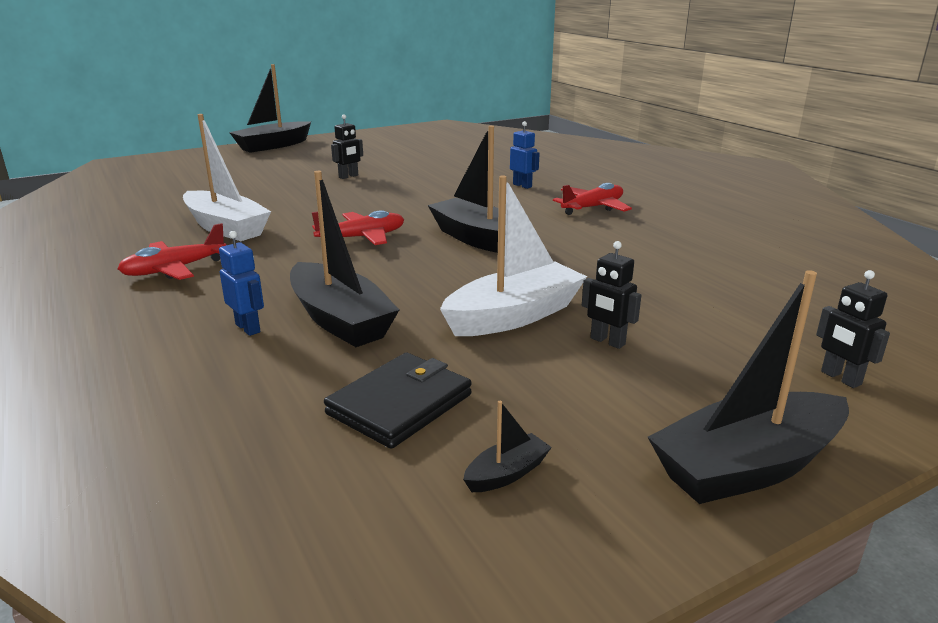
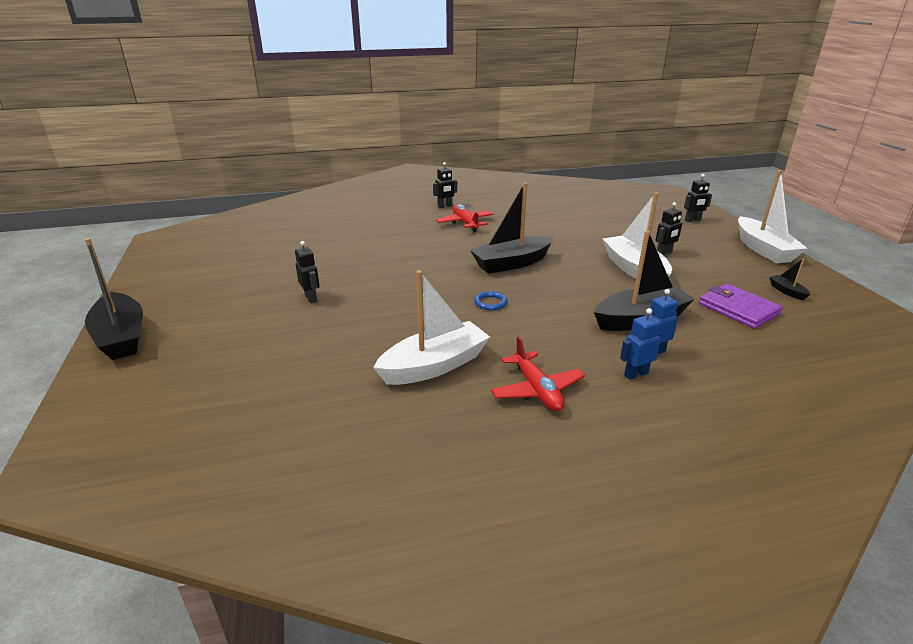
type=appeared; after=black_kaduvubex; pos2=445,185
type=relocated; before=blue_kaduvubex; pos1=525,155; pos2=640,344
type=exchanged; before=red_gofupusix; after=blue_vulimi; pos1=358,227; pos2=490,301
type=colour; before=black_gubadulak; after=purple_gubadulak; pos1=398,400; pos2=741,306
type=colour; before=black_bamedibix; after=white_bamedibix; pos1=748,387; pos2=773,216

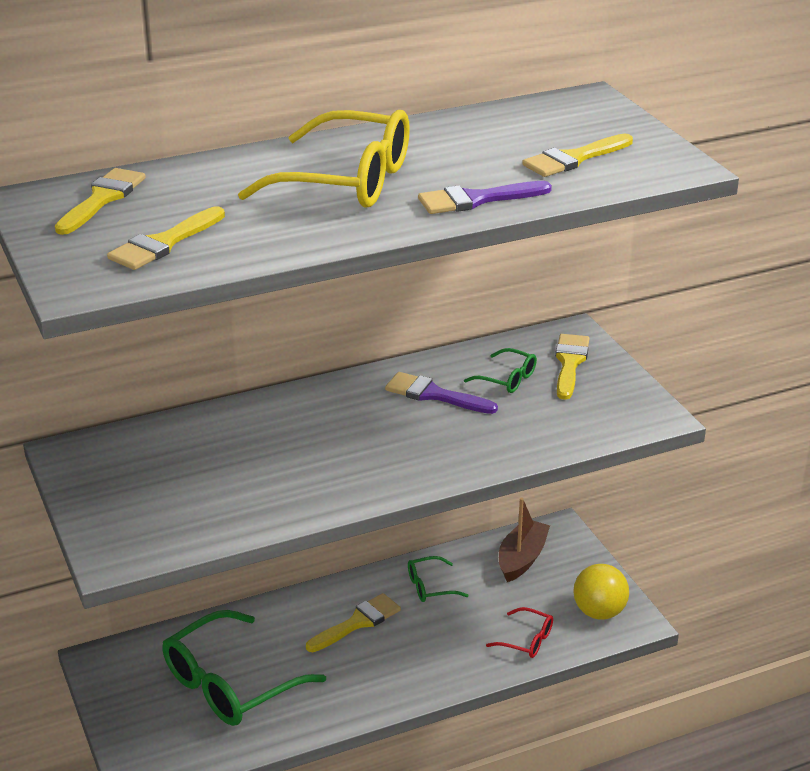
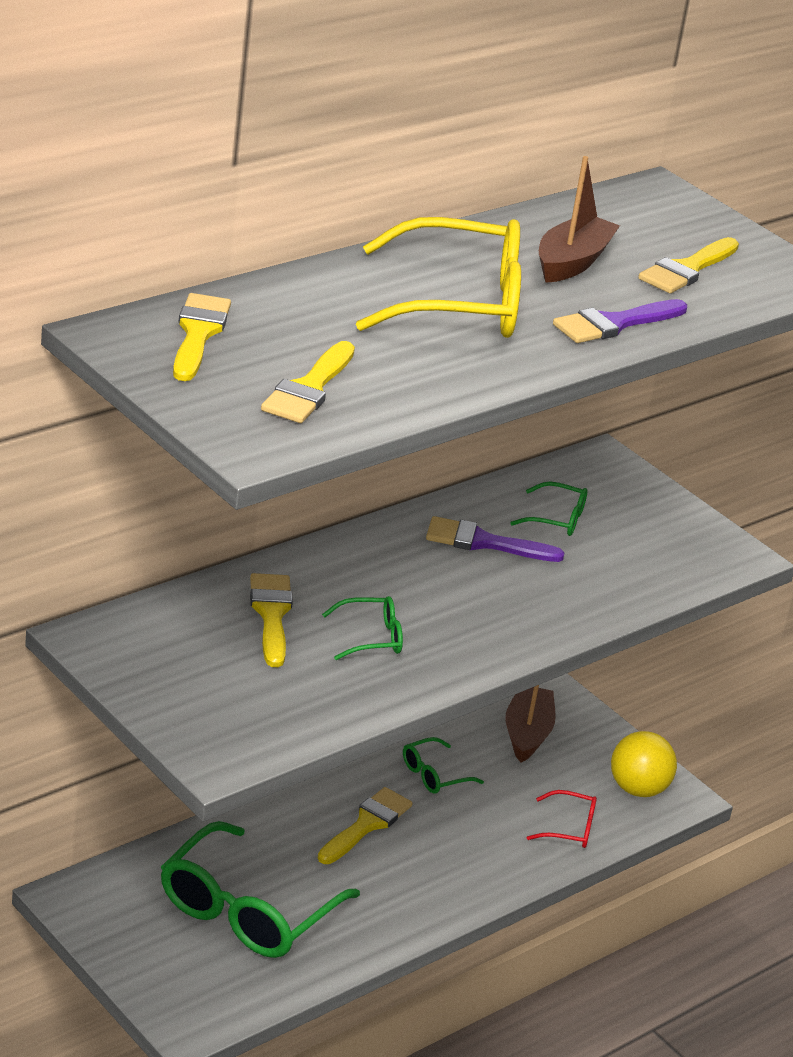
type=appeared; after=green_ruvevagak; pos2=362,628
type=appeared; after=brown_bamedibix; pos2=579,219
type=relocated; before=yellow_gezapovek; pos1=572,367; pos2=271,620

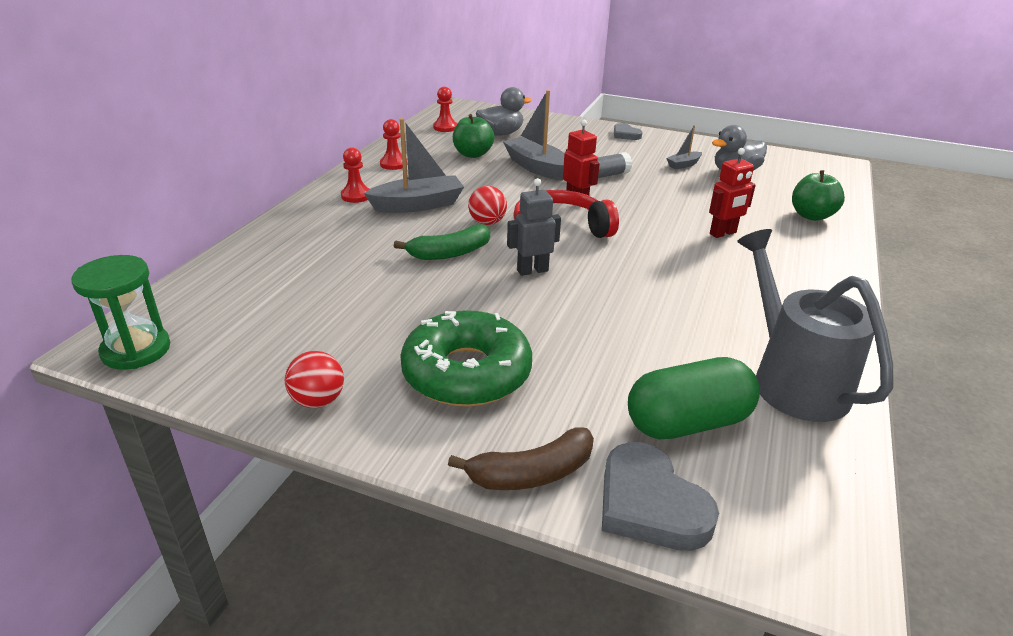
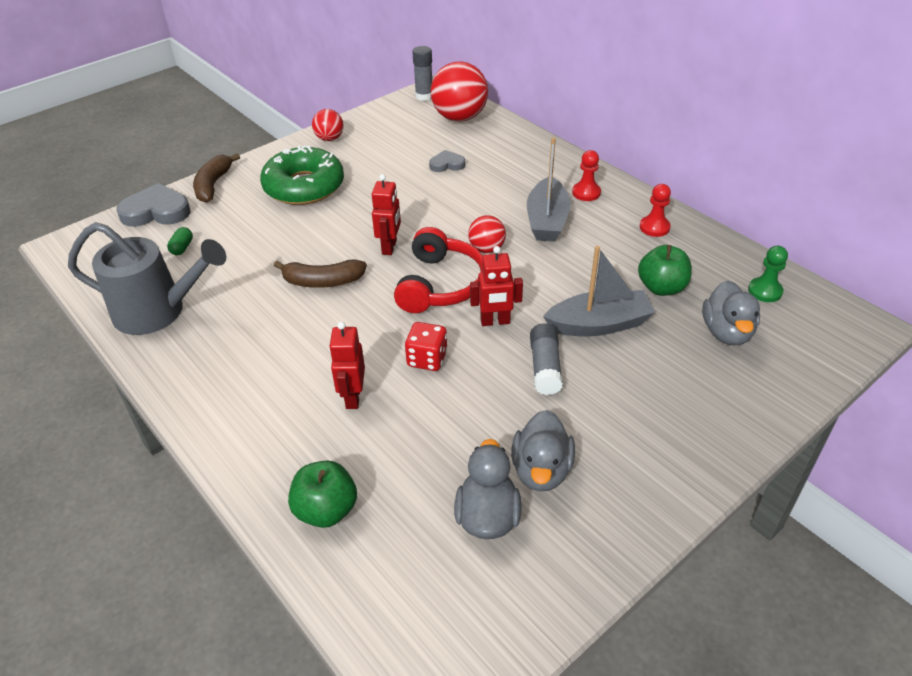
type=missing; before=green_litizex; pos1=442,242
type=appeared; after=brown_litizex; pos2=320,274
type=appeared; after=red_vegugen; pos2=426,346
type=appeared; after=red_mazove; pos2=459,91
type=relocated; before=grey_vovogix; pos1=628,131; pos2=447,161
type=exchanged; before=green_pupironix; after=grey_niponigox; pos1=120,312; pos2=422,73
type=exchanged; before=grey_bamedibix; after=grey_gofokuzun; pos1=684,147; pos2=543,450
type=colour; before=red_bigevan; after=green_bigevan; pos1=445,109; pos2=768,274
type=colour; before=grey_kaduvubex; after=red_kaduvubex; pos1=534,227; pos2=386,214
type=size; before=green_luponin; pos1=694,398; pos2=180,241; scale=0.4

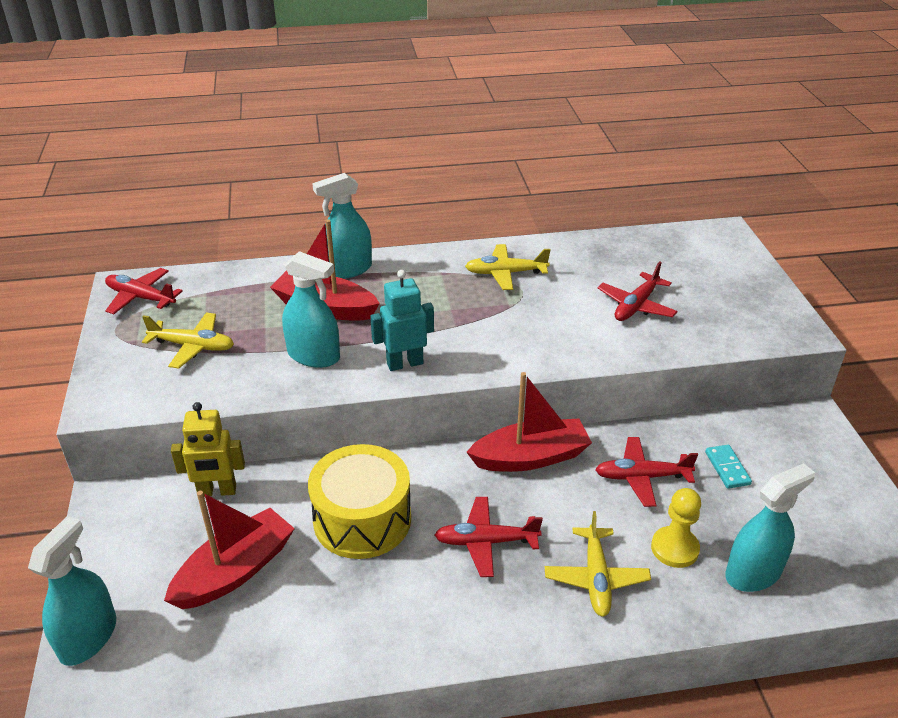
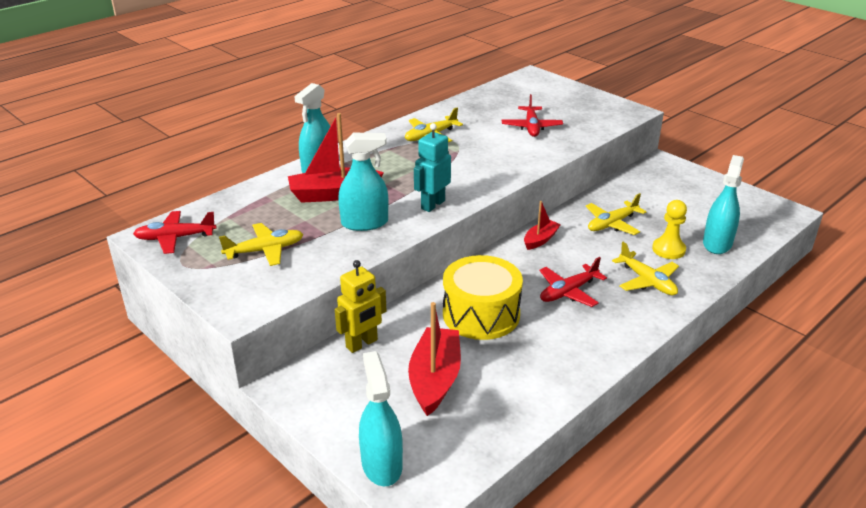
type=missing; before=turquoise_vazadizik; pos1=728,467
type=colour; before=red_gofupusix; after=yellow_gofupusix; pos1=646,472; pos2=616,214
type=size; before=red_bamedibix; pos1=529,422; pos2=542,225; scale=0.56

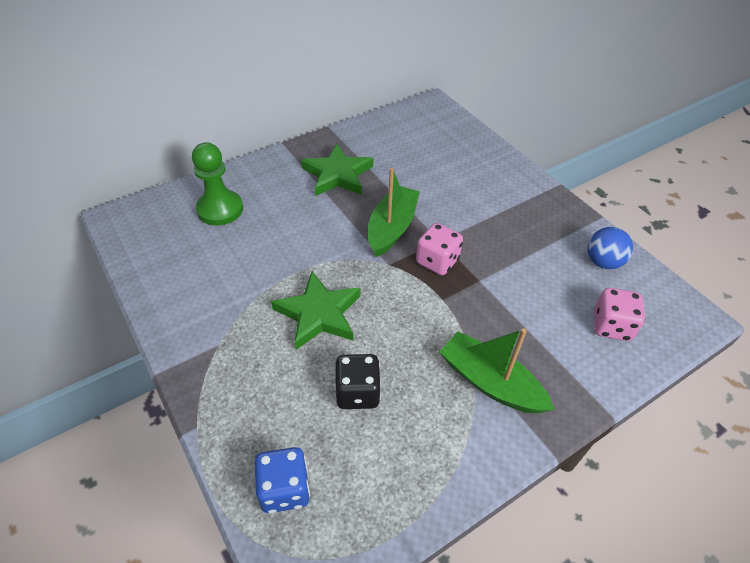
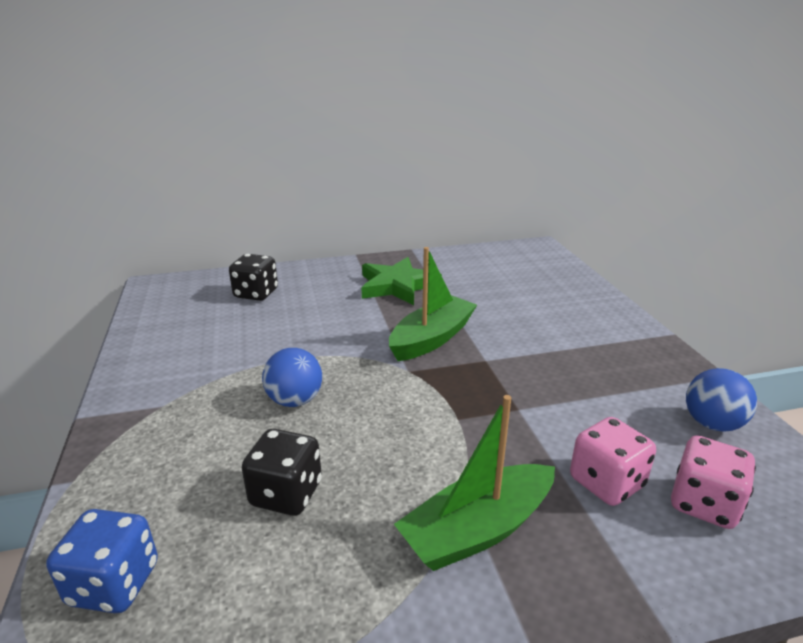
type=relocated; before=pink_vegugen; pos1=439,249; pos2=613,461
type=exchanged; before=green_bigevan; after=black_vegugen; pos1=217,184; pos2=253,277
type=exchanged; before=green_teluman; after=blue_mazove; pos1=316,310; pos2=292,377
type=spun; before=green_bamedibix; pos1=497,371; pos2=474,483; turn=-90

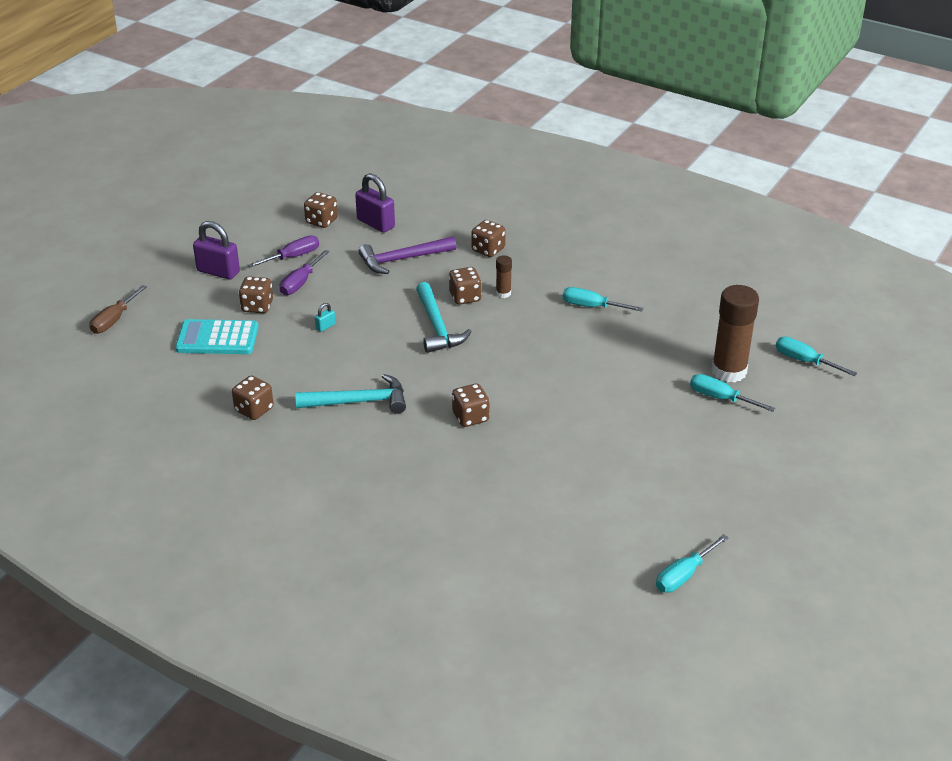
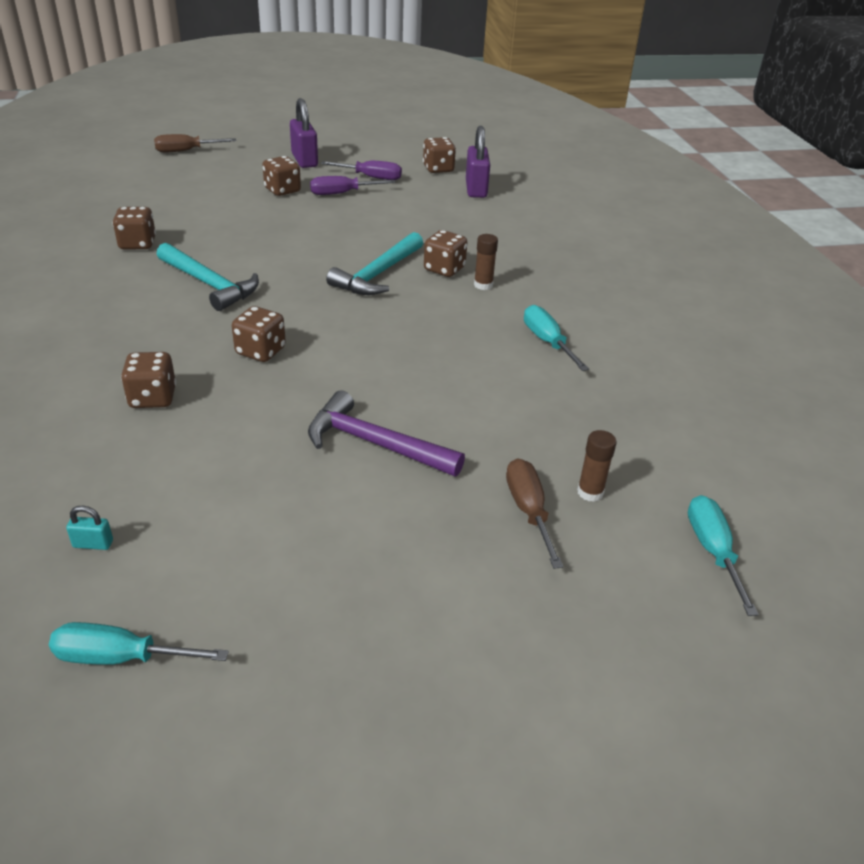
type=missing; before=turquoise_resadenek; pos1=216,336
type=relocated; before=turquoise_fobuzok; pos1=325,317; pos2=89,528
type=relocated; before=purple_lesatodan; pos1=407,255; pos2=386,433
type=relocated; before=brown_vegugen; pos1=488,238; pos2=148,380
type=colour; before=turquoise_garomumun; after=brown_garomumun; pos1=732,393; pos2=534,513
type=size; before=brown_niponigox; pos1=735,333; pos2=597,466; scale=0.47

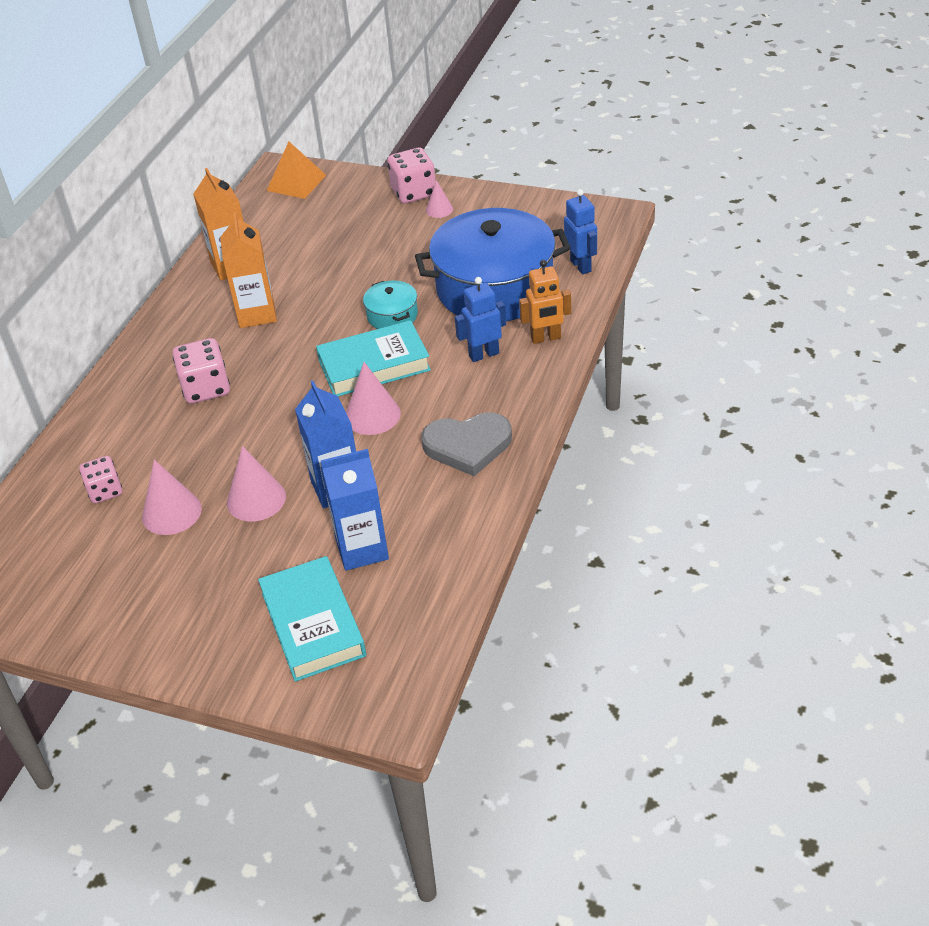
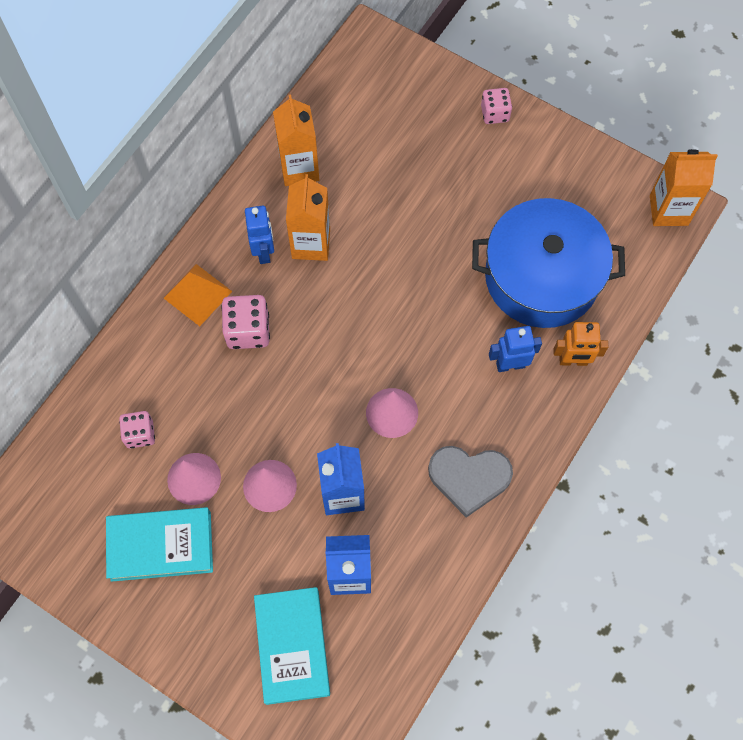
type=missing; before=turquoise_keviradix; pos1=390,305
type=missing; before=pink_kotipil; pos1=439,199
type=appeared; after=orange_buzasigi; pos2=684,187
type=relocated; before=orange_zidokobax; pos1=296,170; pos2=198,295
type=relocated; before=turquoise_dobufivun; pos1=373,358; pos2=159,544
type=relocated; before=blue_kaduvubex; pos1=580,231; pos2=259,235
type=size; before=pink_vegugen; pos1=411,176; pos2=496,106; scale=0.66

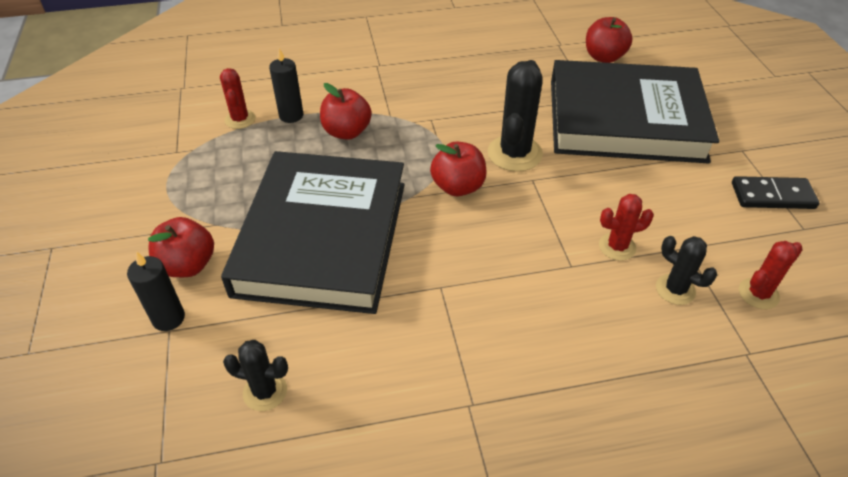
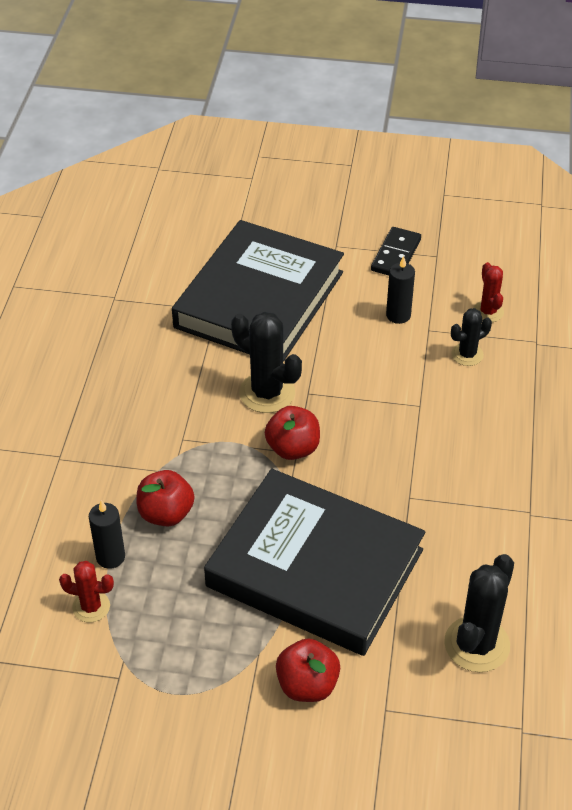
type=missing; before=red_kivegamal; pos1=609,40
type=missing; before=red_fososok; pos1=626,227
type=relocated; before=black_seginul; pos1=156,291; pos2=400,290
type=size; before=black_fososok; pos1=255,375; pos2=479,613; scale=1.7

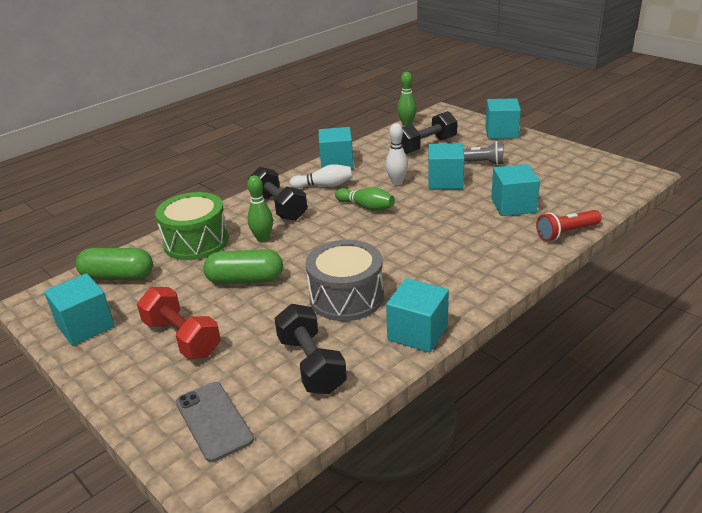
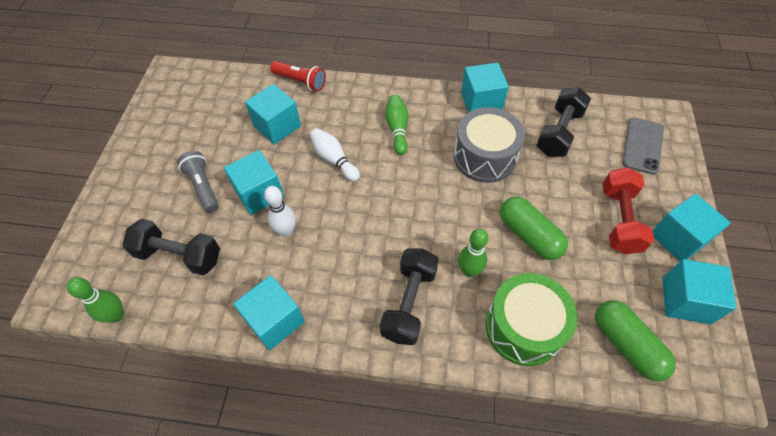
type=relocated; before=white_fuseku; pos1=321,176; pos2=335,155
type=relocated; before=green_fuseku; pos1=365,199; pos2=396,125
type=relocated; before=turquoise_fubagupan; pos1=503,118; pos2=692,227

